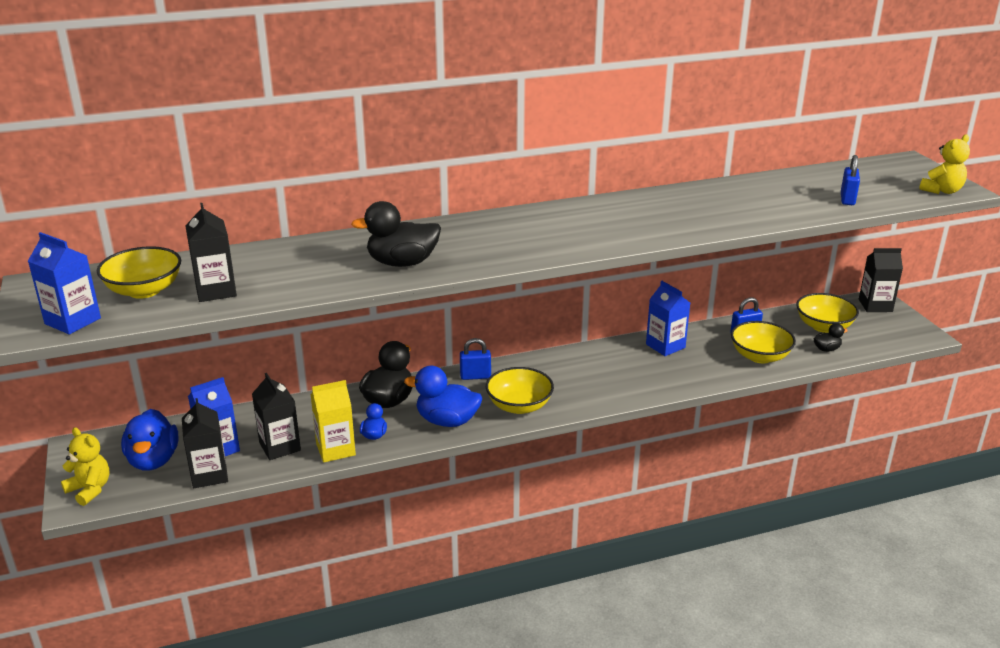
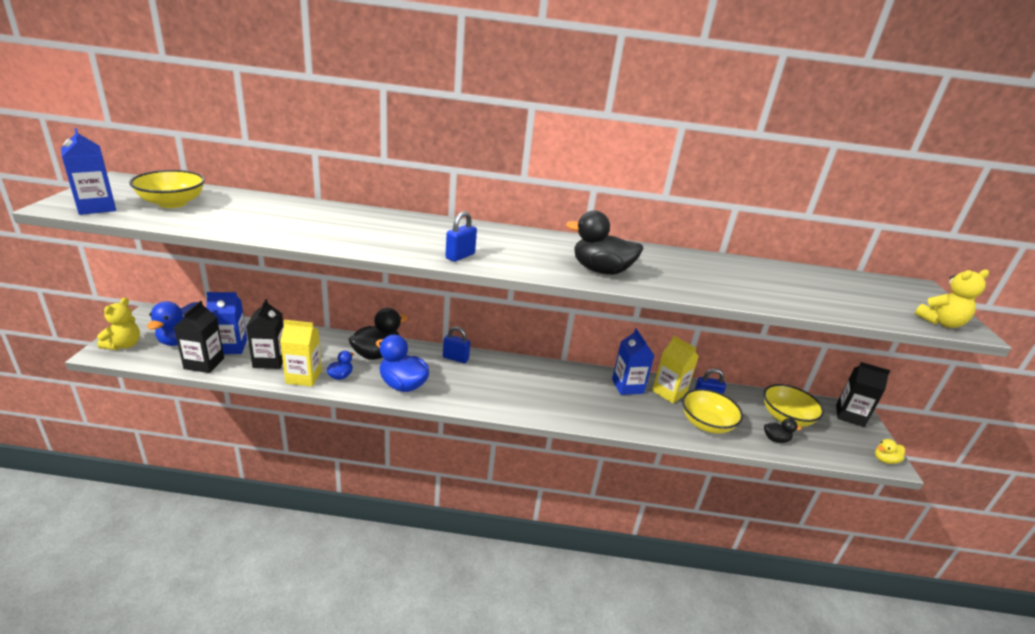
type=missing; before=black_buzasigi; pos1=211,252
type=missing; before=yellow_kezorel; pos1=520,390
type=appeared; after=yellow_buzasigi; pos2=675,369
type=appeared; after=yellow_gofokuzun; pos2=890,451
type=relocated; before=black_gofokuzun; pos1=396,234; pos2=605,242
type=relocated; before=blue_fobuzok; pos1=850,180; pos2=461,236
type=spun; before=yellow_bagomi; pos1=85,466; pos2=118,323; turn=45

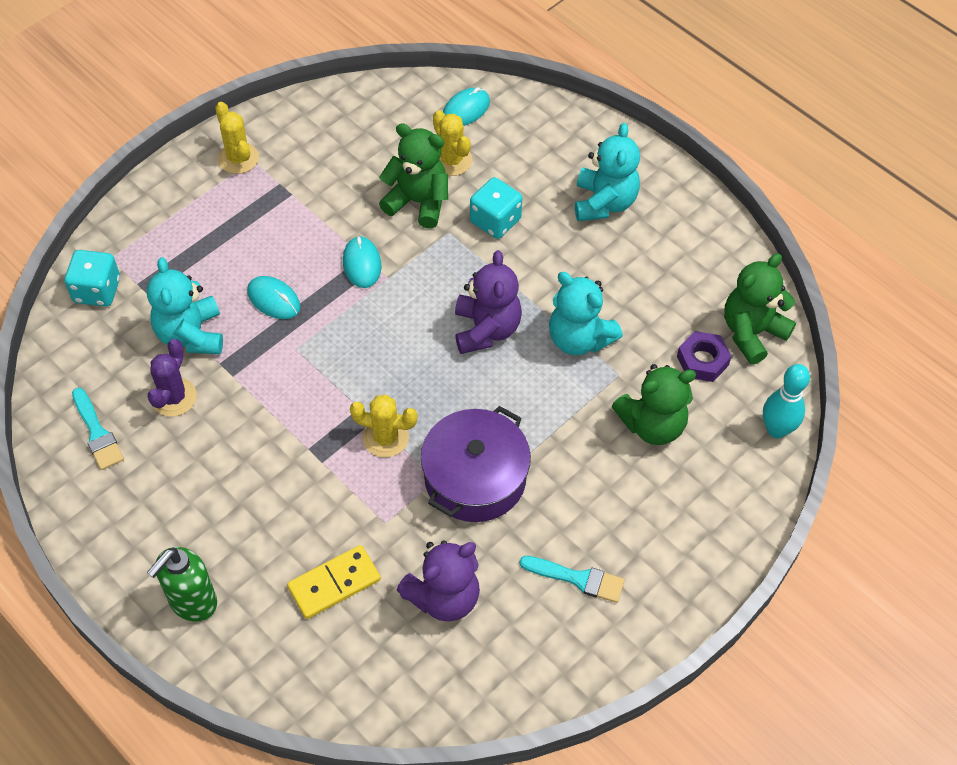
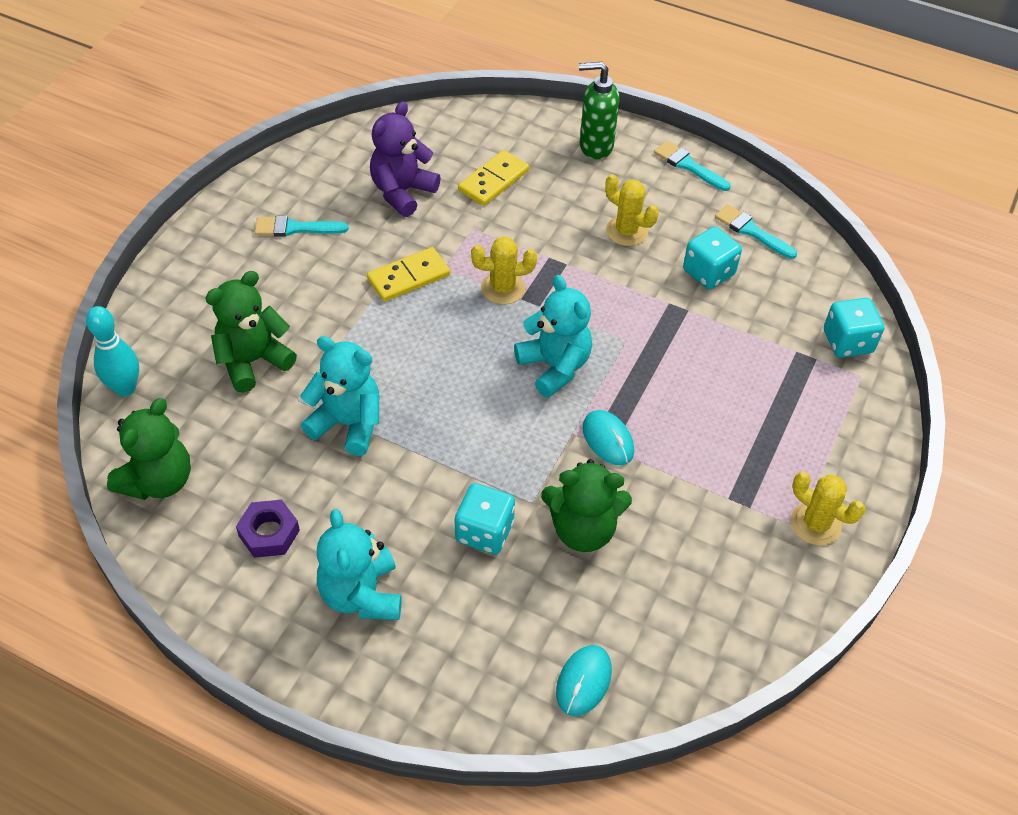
type=missing; before=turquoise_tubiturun; pos1=274,297
type=missing; before=purple_bagomi; pos1=488,302
type=appeared; after=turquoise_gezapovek; pos2=692,166
type=relocated; before=turquoise_bagomi; pos1=185,305; pos2=553,336
type=relocated; before=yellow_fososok; pos1=452,143; pos2=632,210
type=relocated; before=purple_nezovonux; pos1=704,356; pos2=268,529
type=exchanged; before=purple_fososok; after=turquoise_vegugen; pos1=172,378; pos2=712,258
type=exchanged; before=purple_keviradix; after=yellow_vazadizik; pos1=476,464; pos2=408,274
type=spun; before=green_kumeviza; pos1=182,584; pos2=599,110; turn=-105

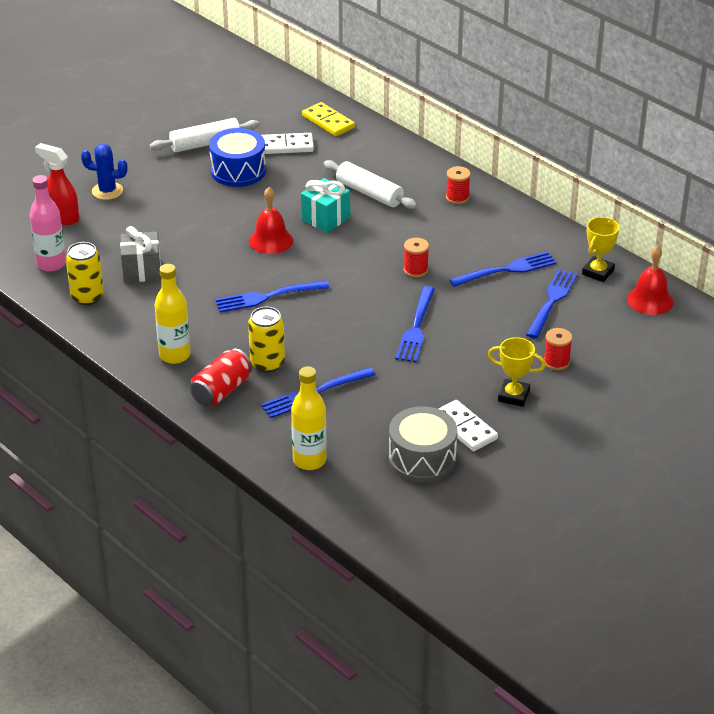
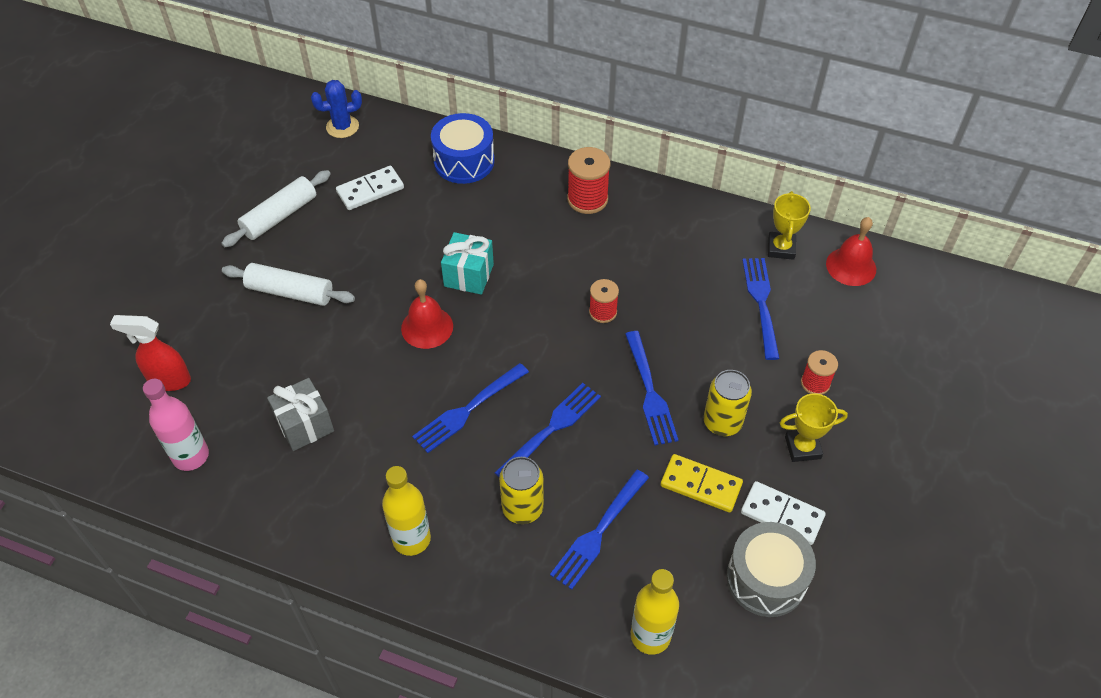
type=missing; before=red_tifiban; pos1=221,377
type=relocated; before=yellow_tifiban; pos1=85,273; pos2=727,403
type=relocated; before=blue_fososok; pos1=104,172; pos2=336,109
type=relocated; before=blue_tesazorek; pos1=237,157; pos2=463,148
type=relocated; before=yellow_vazadizik; pos1=328,119; pos2=702,483
type=relocated; before=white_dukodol; pos1=370,184; pos2=288,284
type=relocated; before=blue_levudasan; pos1=503,269; pos2=548,430
type=size; before=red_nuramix; pos1=458,185; pos2=589,180; scale=1.58

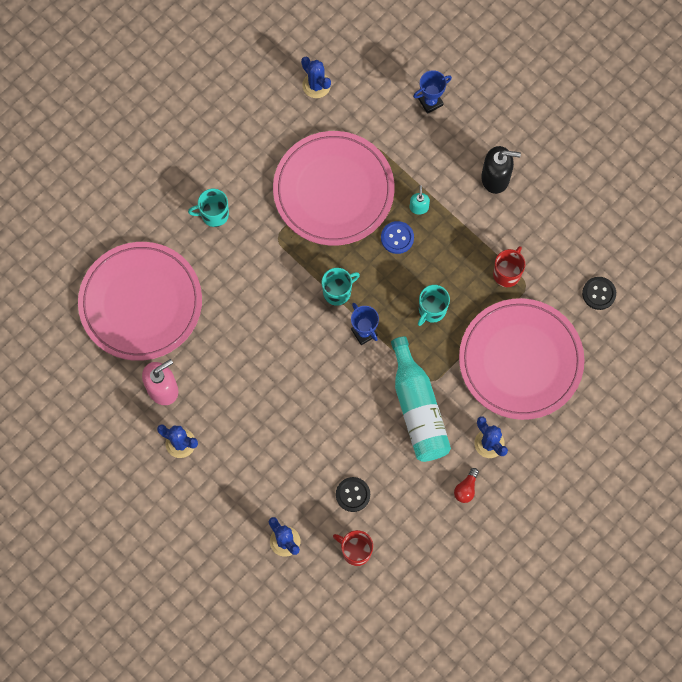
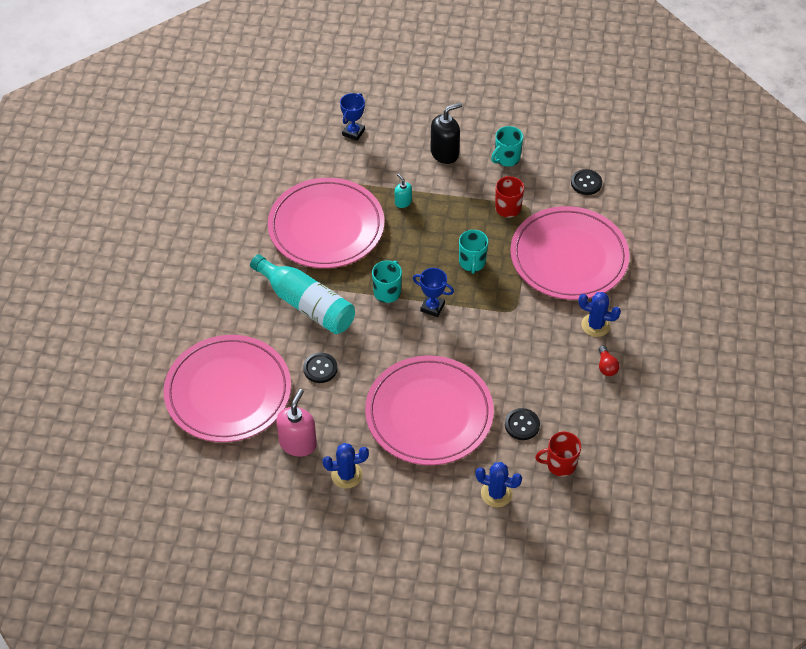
type=missing; before=blue_fososok; pos1=316,77
type=missing; before=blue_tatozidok; pos1=397,237
type=appeared; after=black_tatozidok; pos2=320,368
type=appeared; after=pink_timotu; pos2=429,410
type=relocated; before=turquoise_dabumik; pos1=208,208; pos2=507,146
type=relocated; before=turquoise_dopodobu; pos1=421,399; pos2=302,294

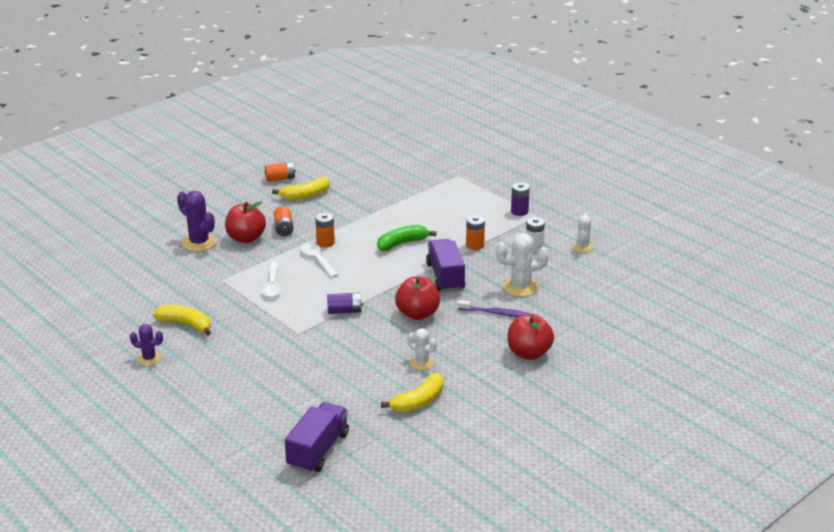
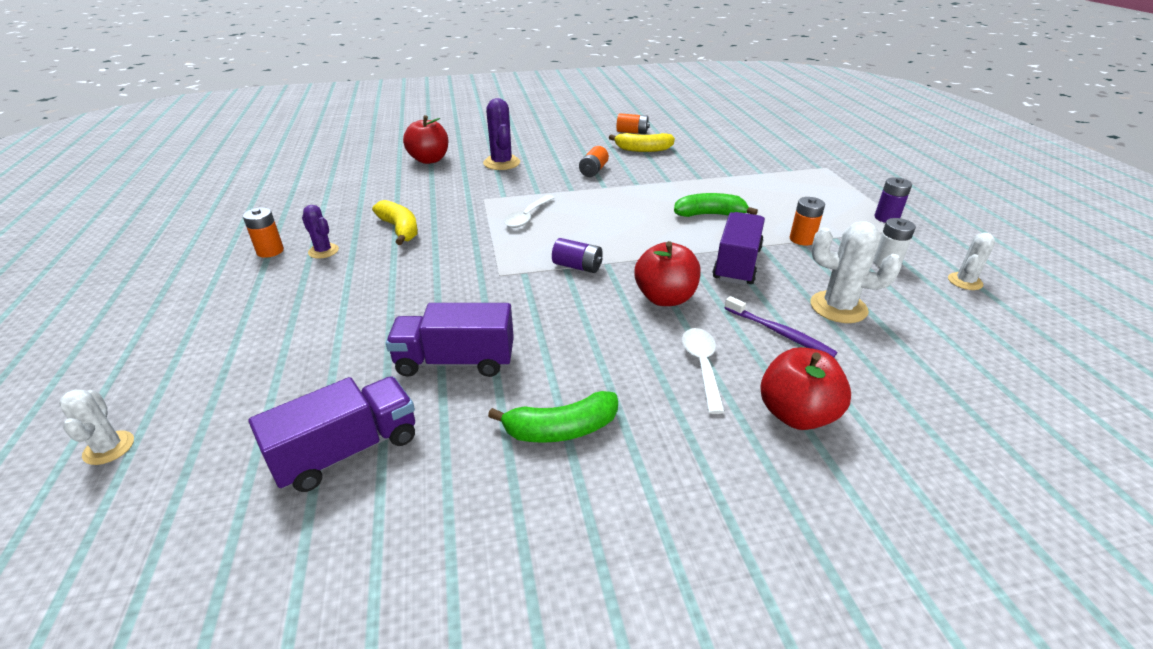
type=appeared; after=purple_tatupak; pos2=450,340
type=relocated; before=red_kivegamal; pos1=245,222; pos2=425,139
type=relocated; before=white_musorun; pos1=319,260; pos2=703,371
type=relocated; before=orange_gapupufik; pos1=325,230; pos2=263,232
type=relocated; before=white_fososok; pos1=422,349; pos2=96,427
type=colour; before=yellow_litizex; after=green_litizex; pos1=412,392; pos2=553,417

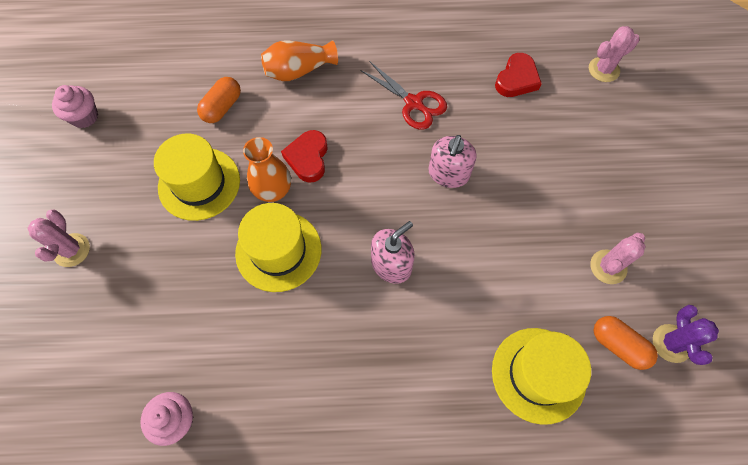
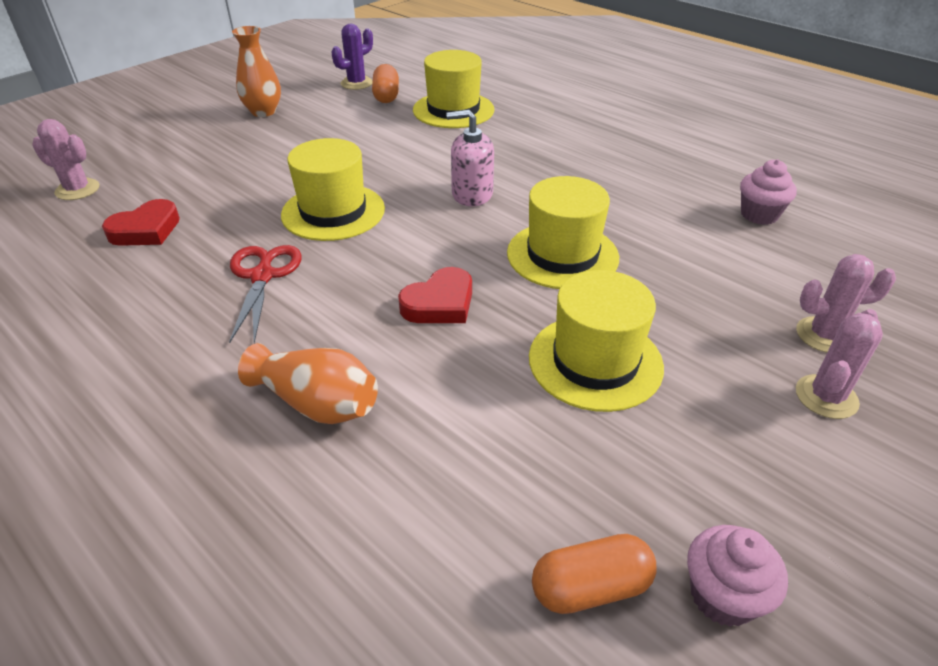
type=relocated; before=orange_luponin; pos1=219,100; pos2=594,574
type=relocated; before=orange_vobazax; pos1=267,169; pos2=256,71
type=relocated; before=pink_fososok; pos1=618,258; pos2=846,303
type=exchanged; before=pink_kumeviza; after=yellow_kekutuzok; pos1=452,161; pos2=333,189
type=spun; before=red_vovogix; pos1=518,75; pos2=141,222; turn=150

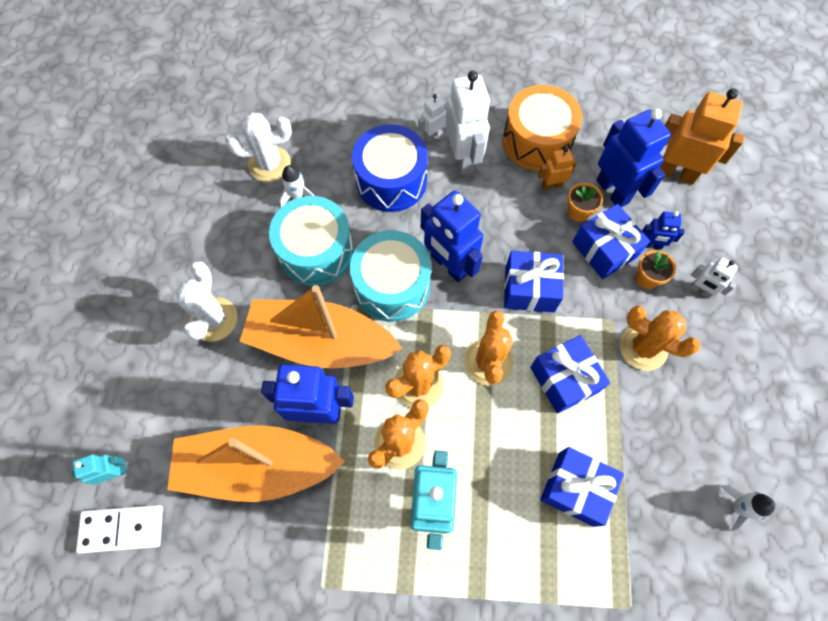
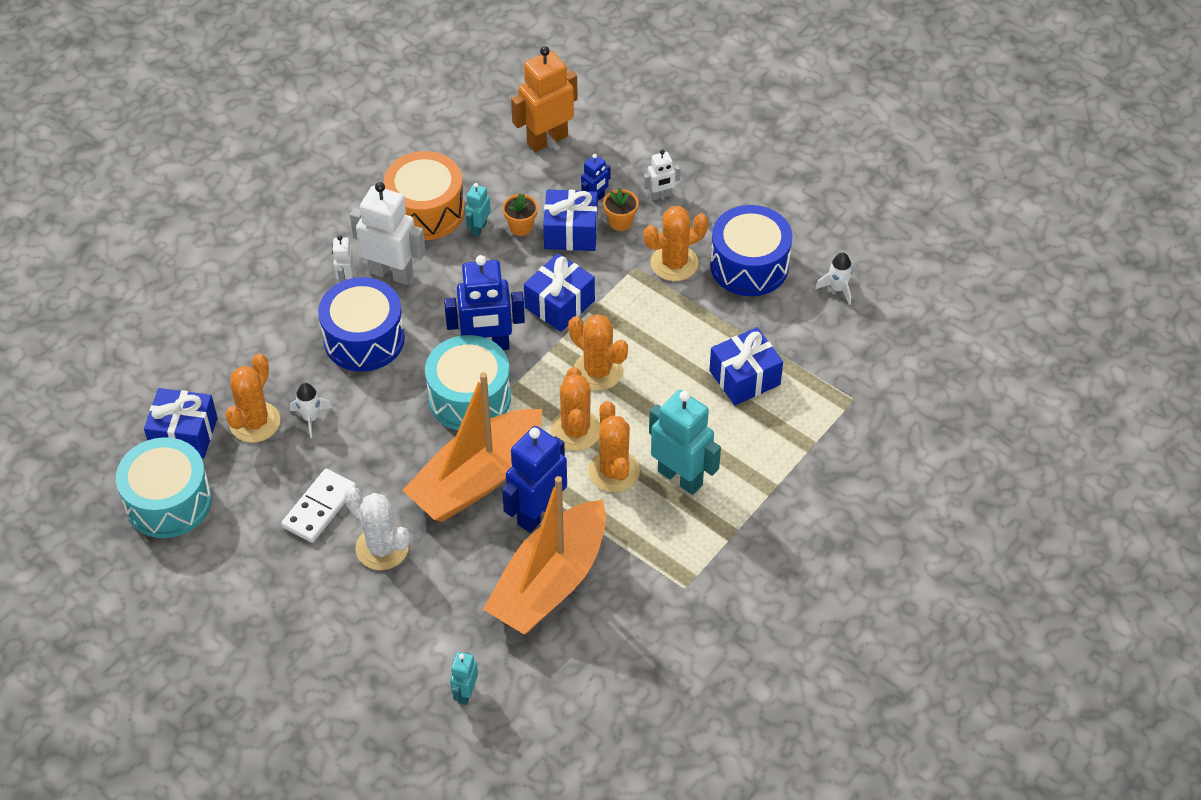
type=missing; before=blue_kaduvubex; pos1=634,158
type=appeared; after=blue_tesazorek; pos2=751,250
type=relocated; before=white_vazadizik; pos1=119,529; pos2=318,506
type=relocated; before=turquoise_tesazorek; pos1=311,241; pos2=164,487
type=relocated; before=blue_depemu; pos1=570,374; pos2=181,423
type=colour; before=white_fososok; after=orange_fososok; pos1=258,147; pos2=252,398
type=colour; before=orange_kaduvubex; after=turquoise_kaduvubex; pos1=557,168; pos2=478,210

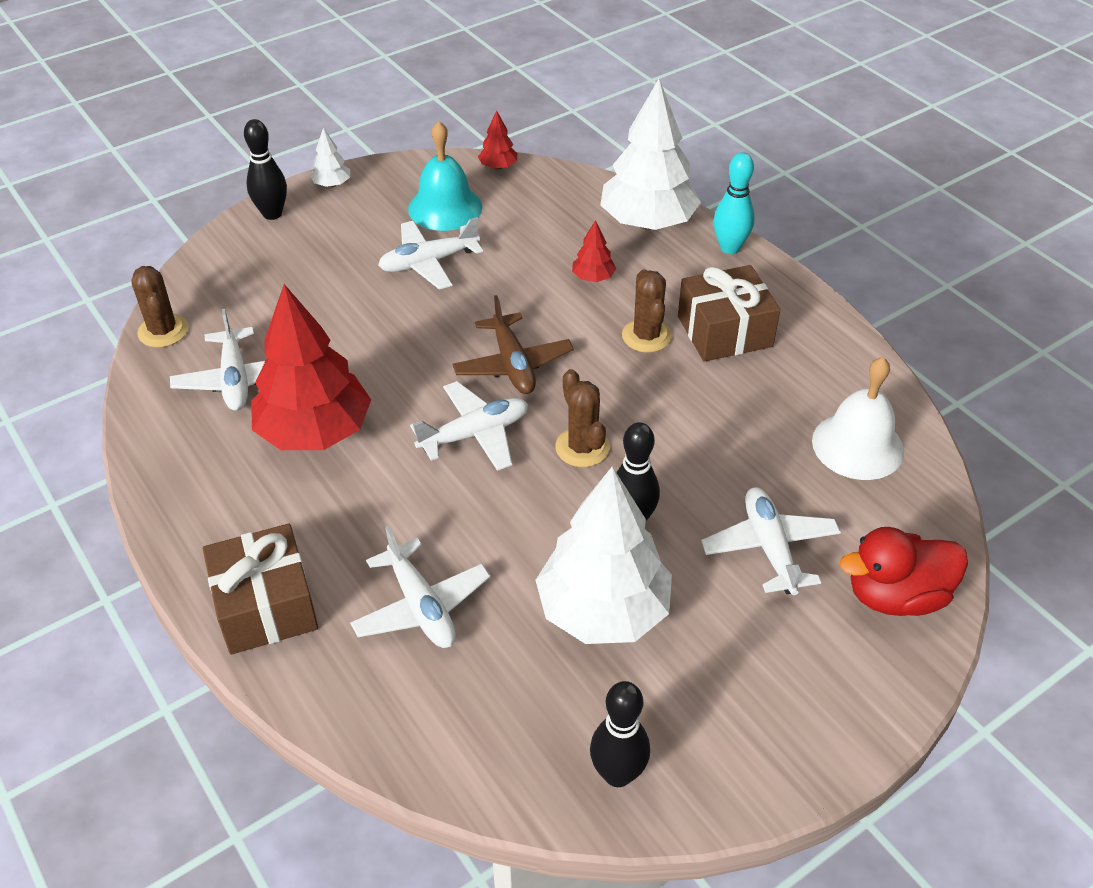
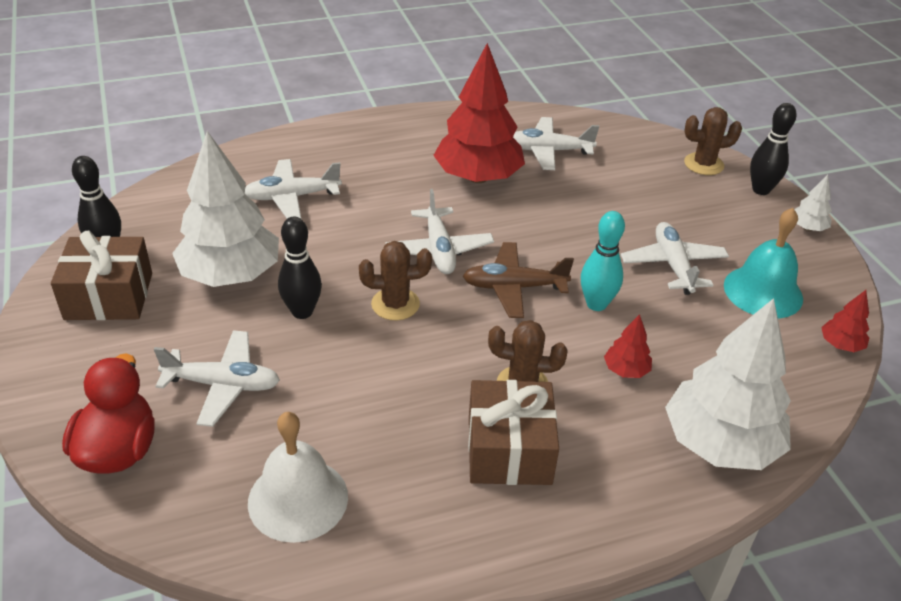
type=relocated; before=brown_fososok; pos1=159,306; pos2=713,141
type=relocated; before=brown_depemu; pos1=260,589; pos2=101,275
type=relocated; before=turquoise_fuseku; pos1=734,203; pos2=603,261

